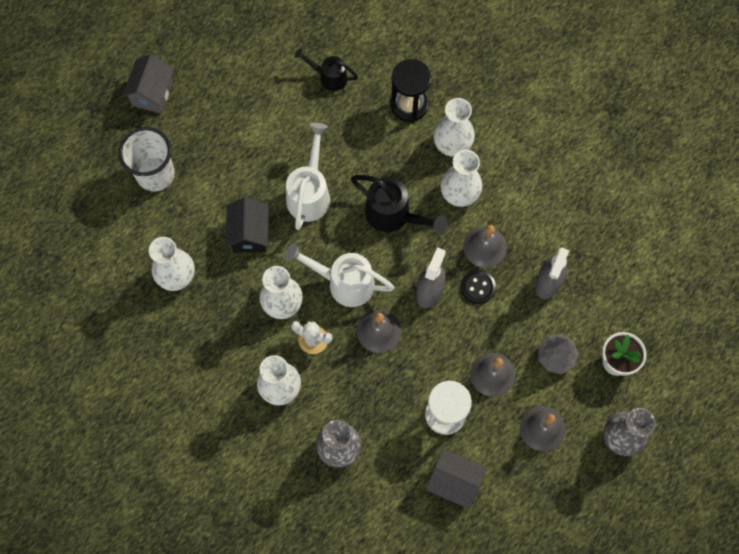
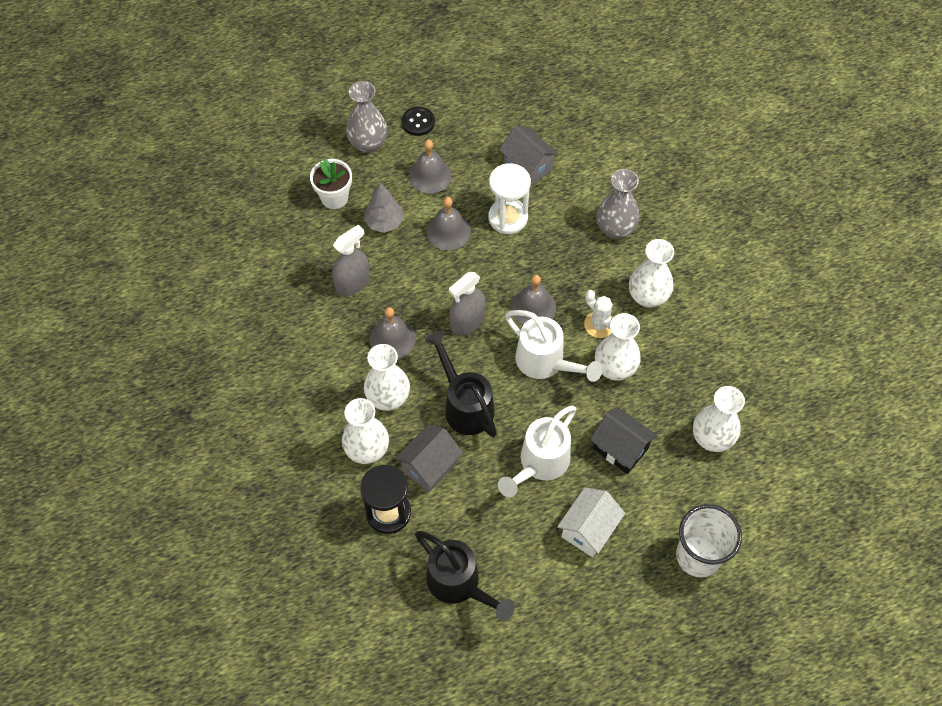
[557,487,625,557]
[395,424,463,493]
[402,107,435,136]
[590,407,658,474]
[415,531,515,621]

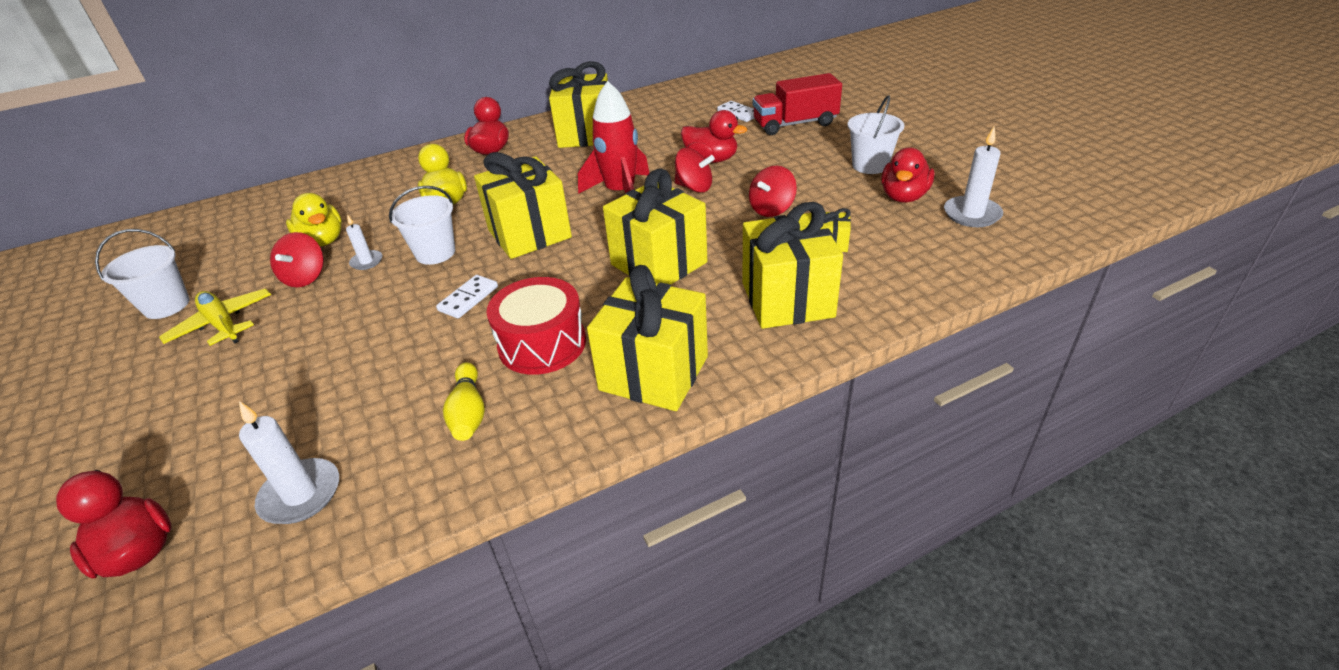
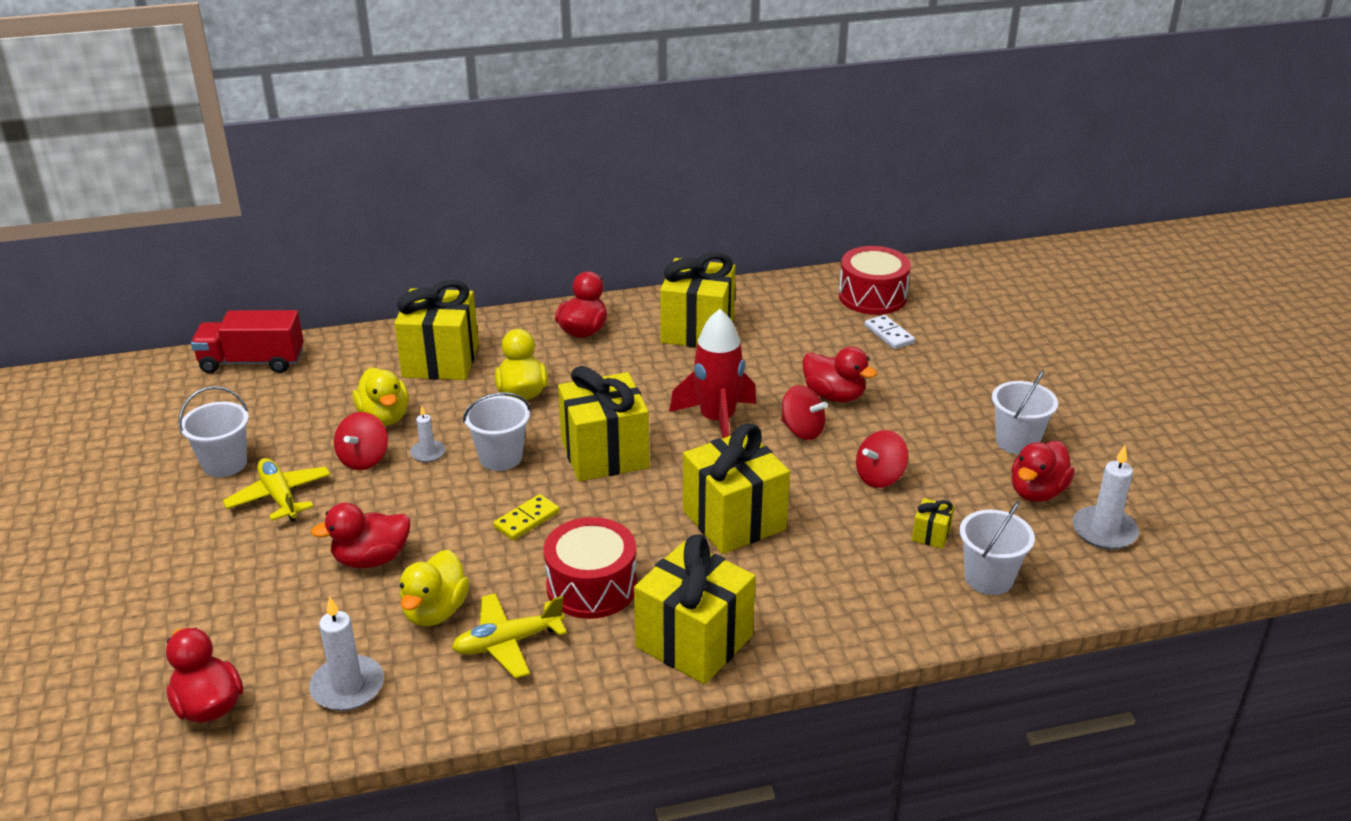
[311,503,410,568]
[400,550,470,626]
[839,246,911,315]
[959,501,1035,595]
[394,280,479,380]
[191,310,304,373]
[452,593,567,679]
[493,494,560,540]

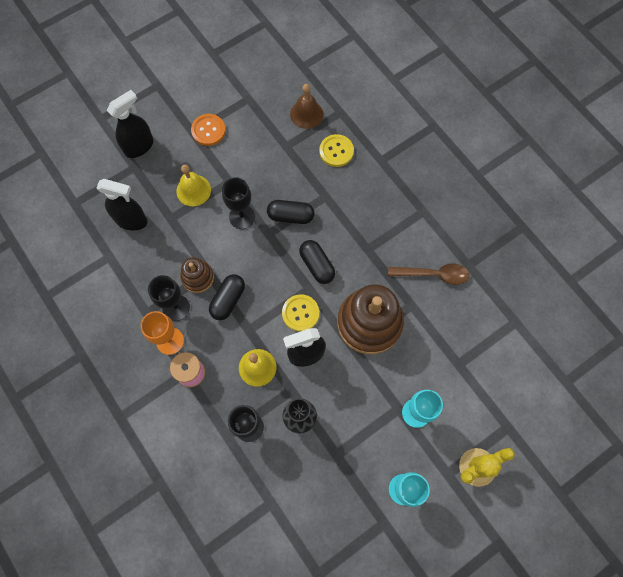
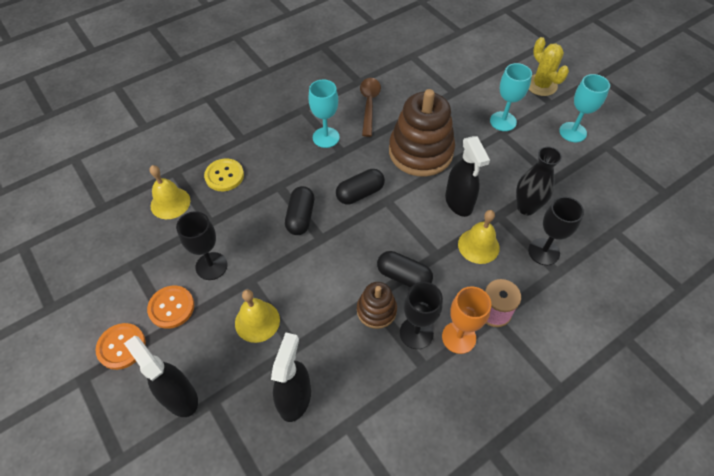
[282,294,319,332] (first image)
[95,323,146,370]
[308,80,340,148]
[176,211,227,280]
[149,165,190,219]

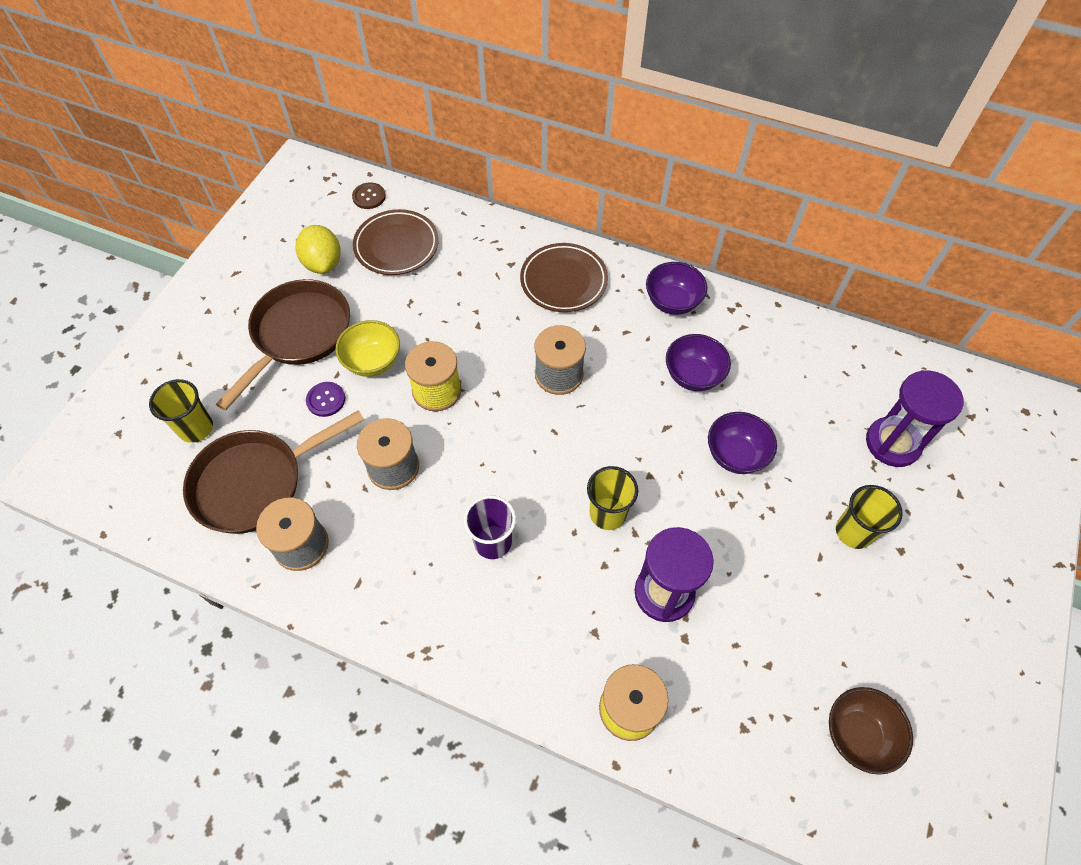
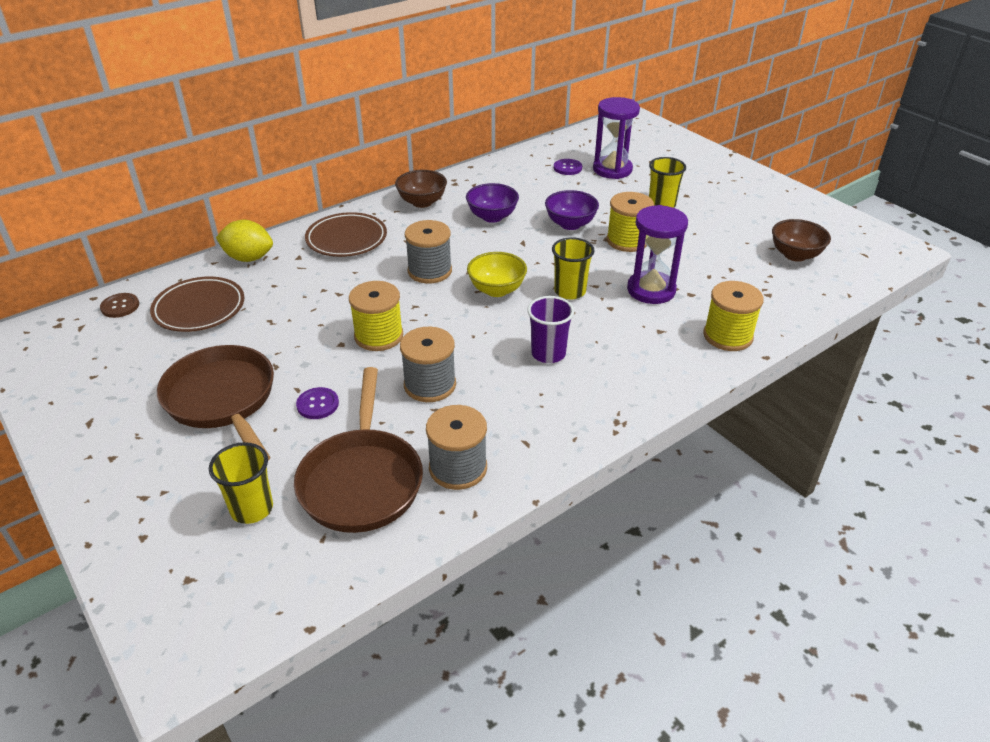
[554,159,582,175]
[606,192,654,252]
[216,220,273,262]
[467,252,527,297]
[395,170,447,208]

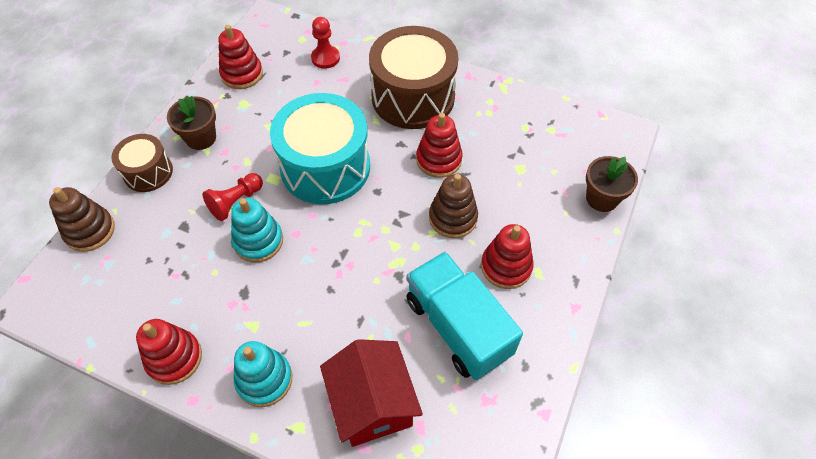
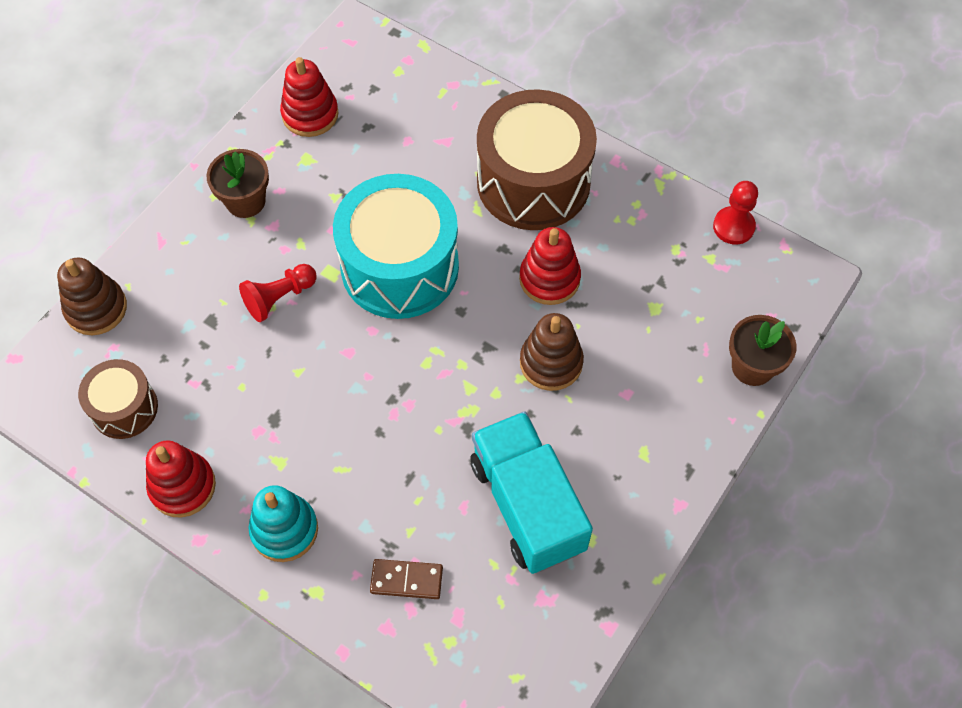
[231,198,283,263] (first image)
[481,224,534,289] (first image)
[78,359,158,439]
[713,181,758,245]
[370,559,443,599]

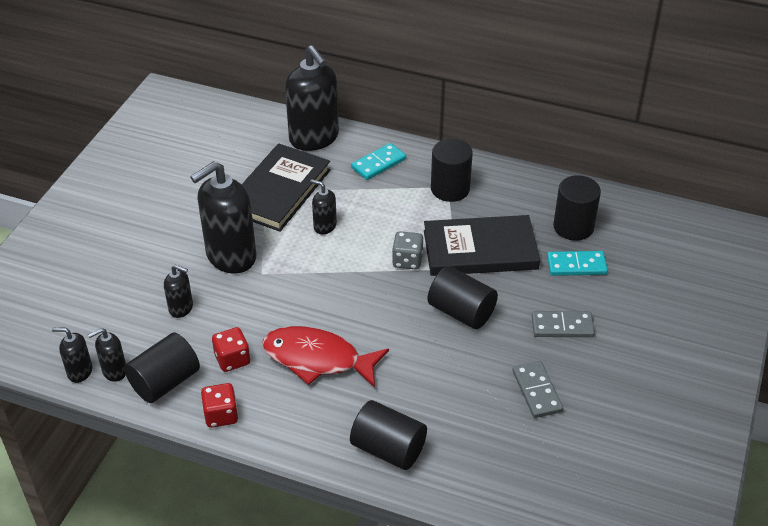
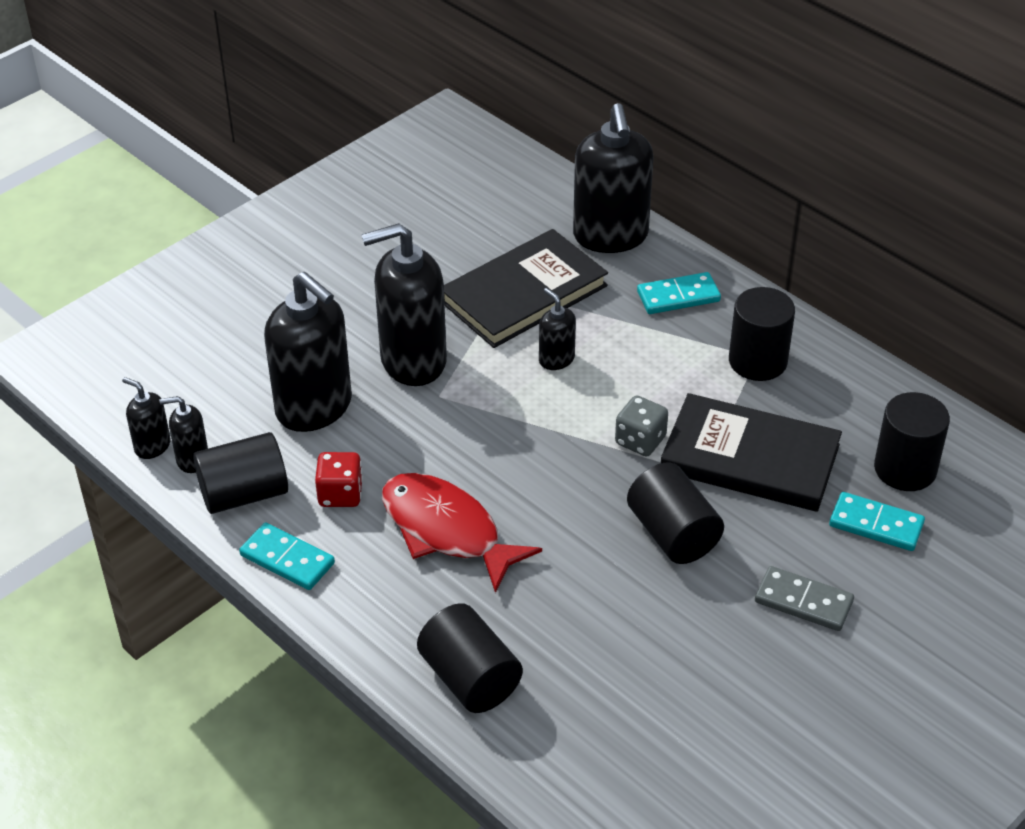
[512,361,563,418] (first image)
[239,522,335,590]
[264,272,352,432]

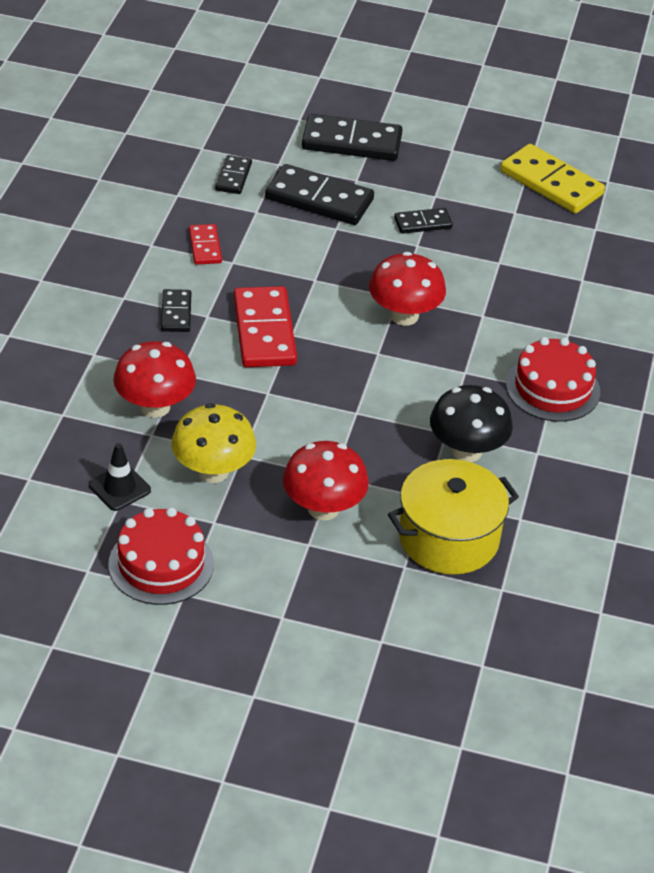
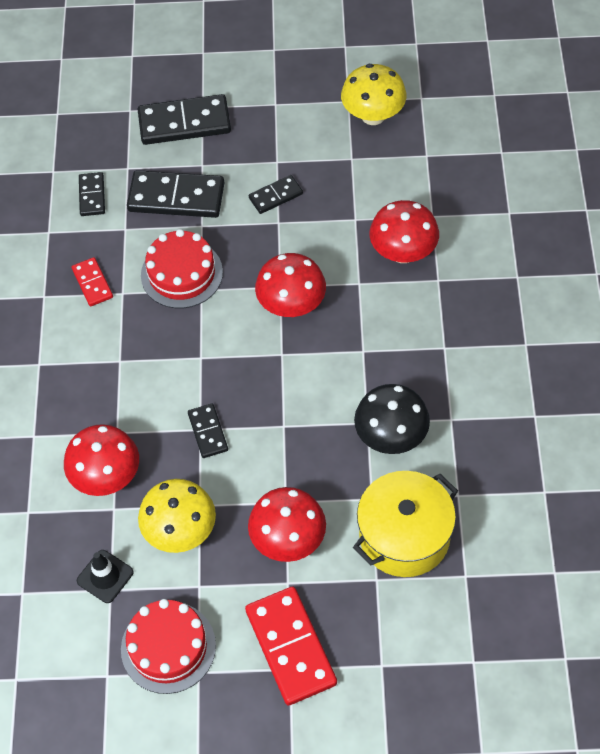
[369,200,439,263]
[188,403,228,458]
[245,586,337,706]
[141,229,223,308]
[341,64,406,125]

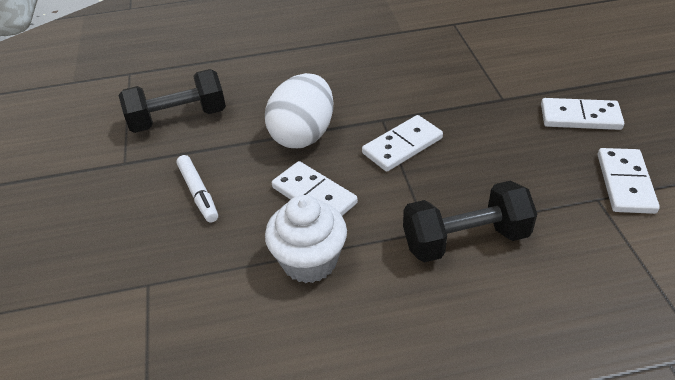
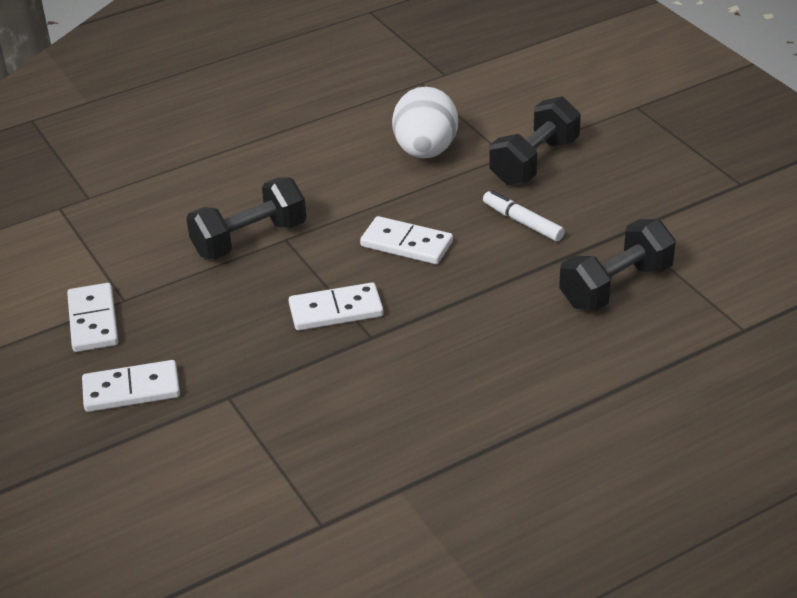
[265,195,347,283] (first image)
[489,96,581,185]
[392,87,458,158]
[289,282,384,331]

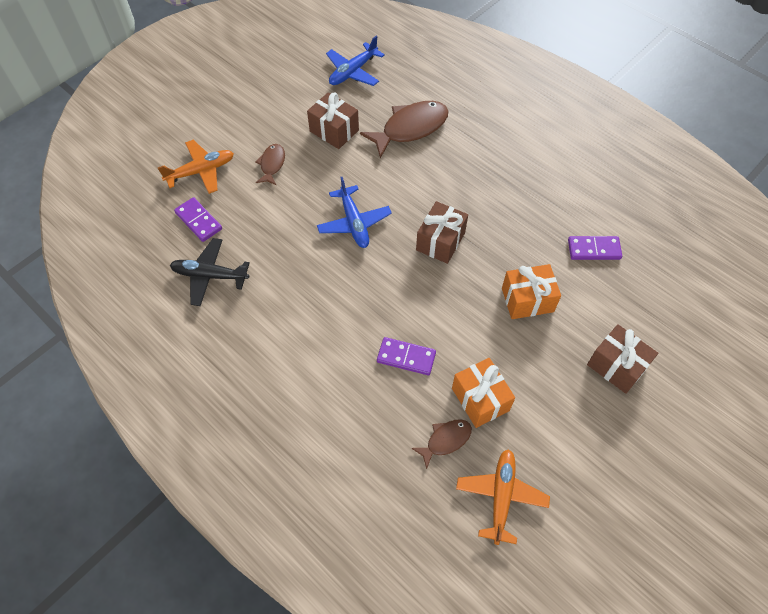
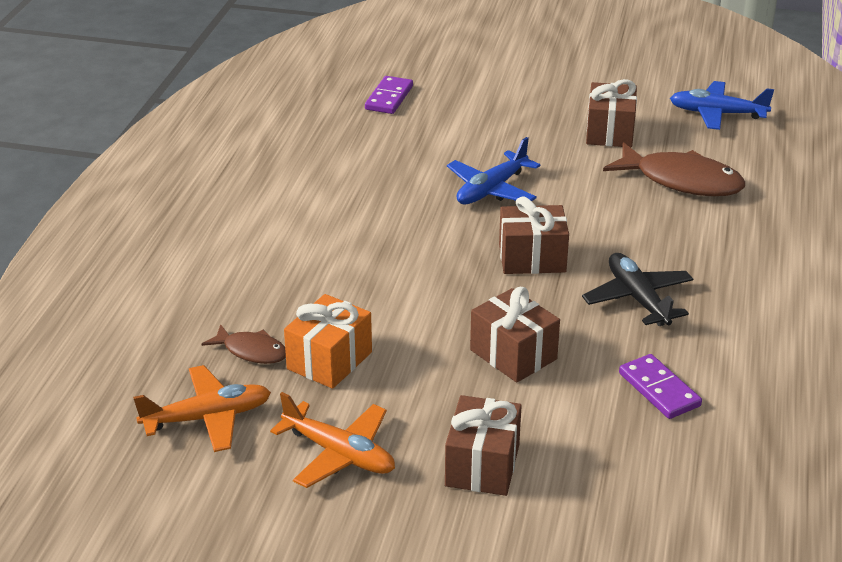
[255,144,285,186] (first image)
[377,337,436,375] (first image)
[270,392,395,488]
[582,253,693,326]
[470,287,560,383]

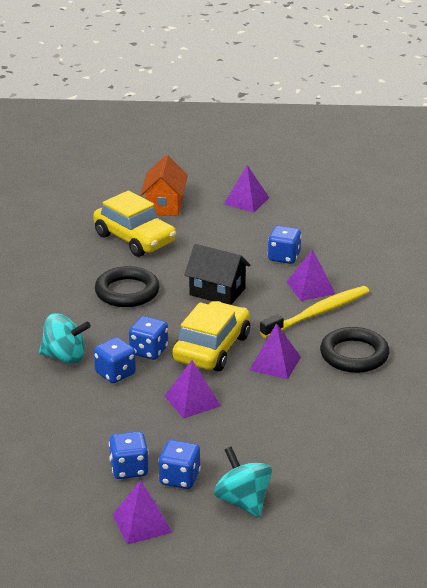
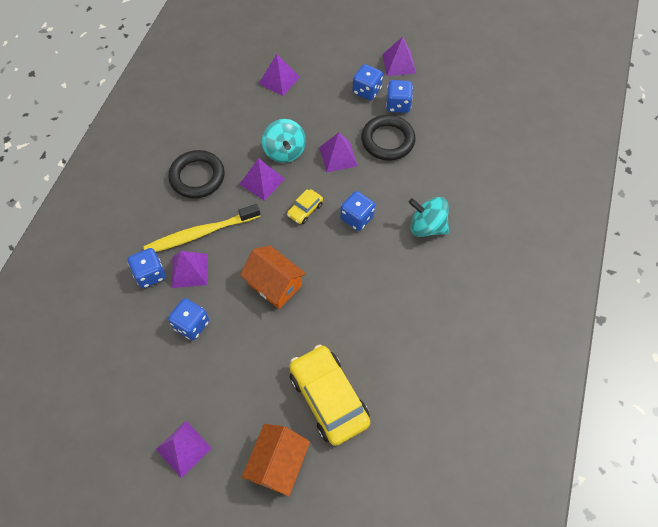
[259,54,300,96]
[128,248,166,288]
[361,115,415,161]
[262,119,306,163]
[240,245,306,309]
[287,189,323,224]

